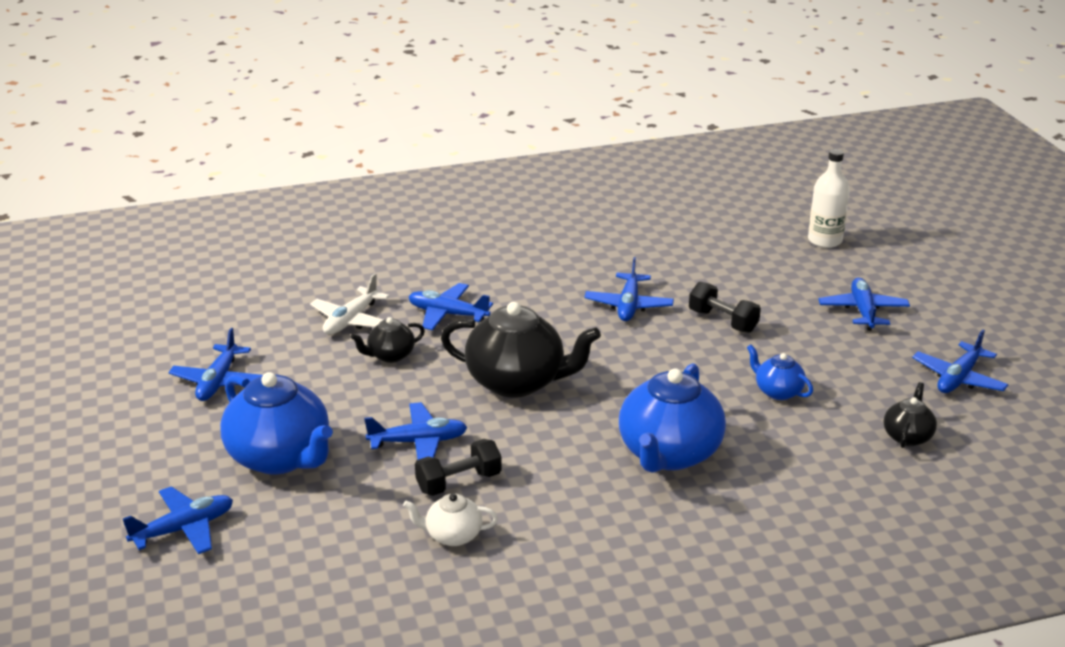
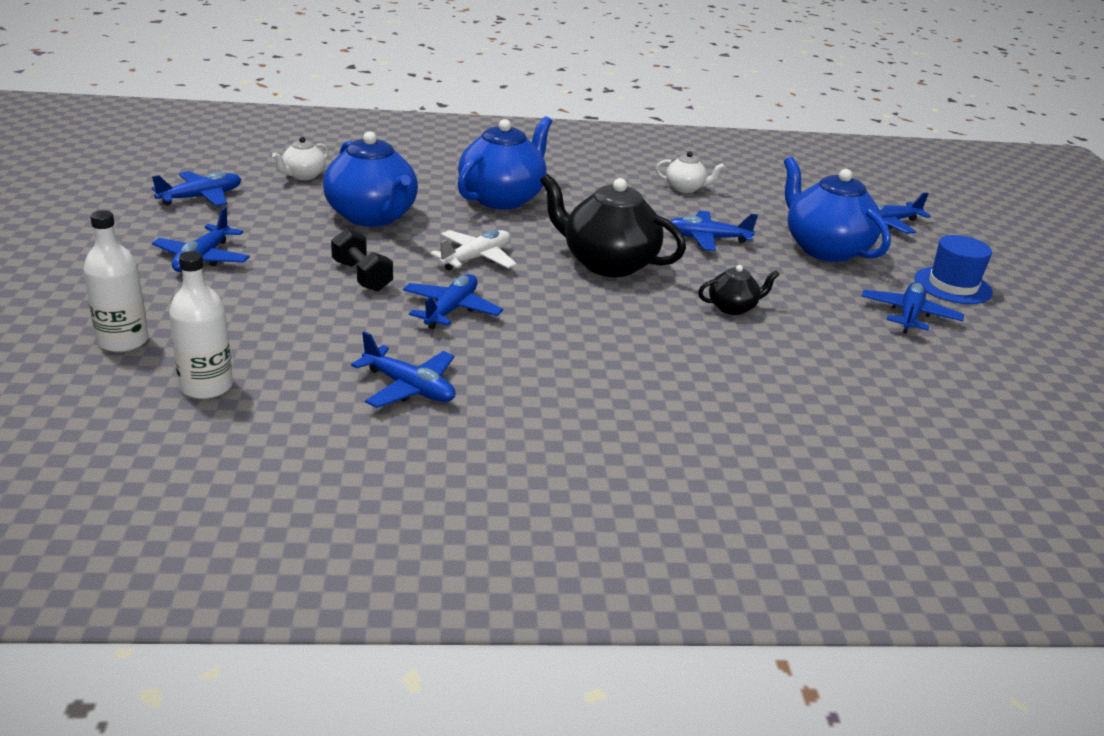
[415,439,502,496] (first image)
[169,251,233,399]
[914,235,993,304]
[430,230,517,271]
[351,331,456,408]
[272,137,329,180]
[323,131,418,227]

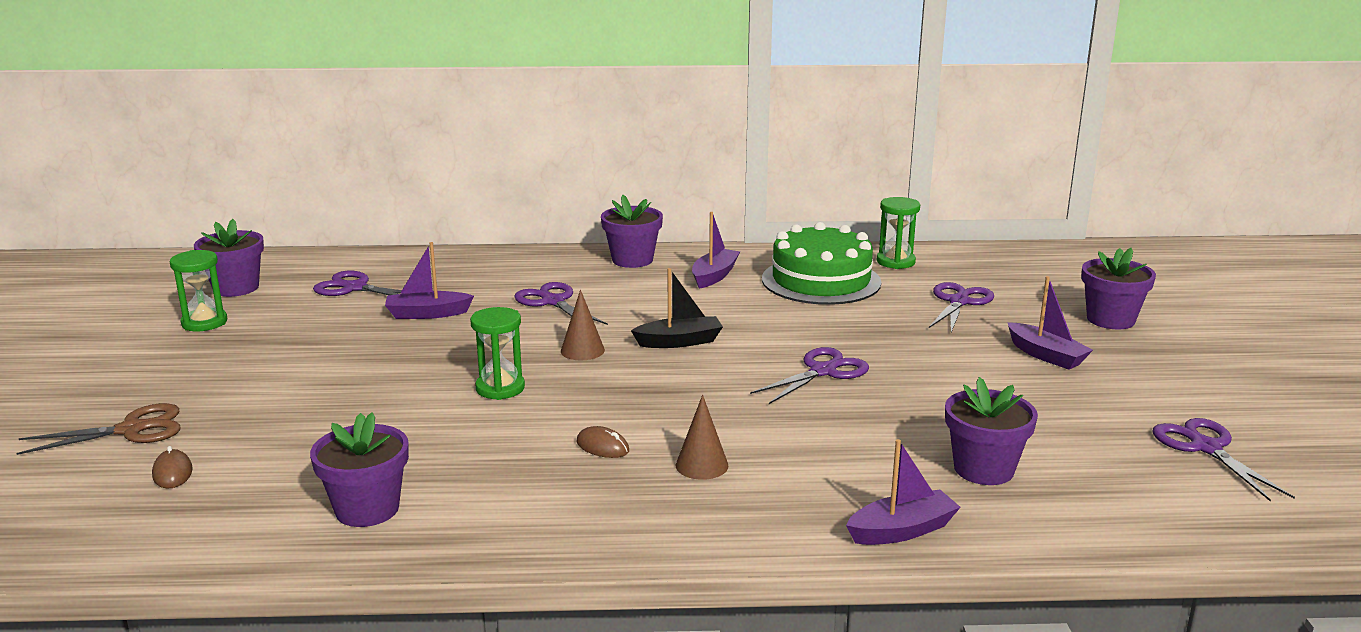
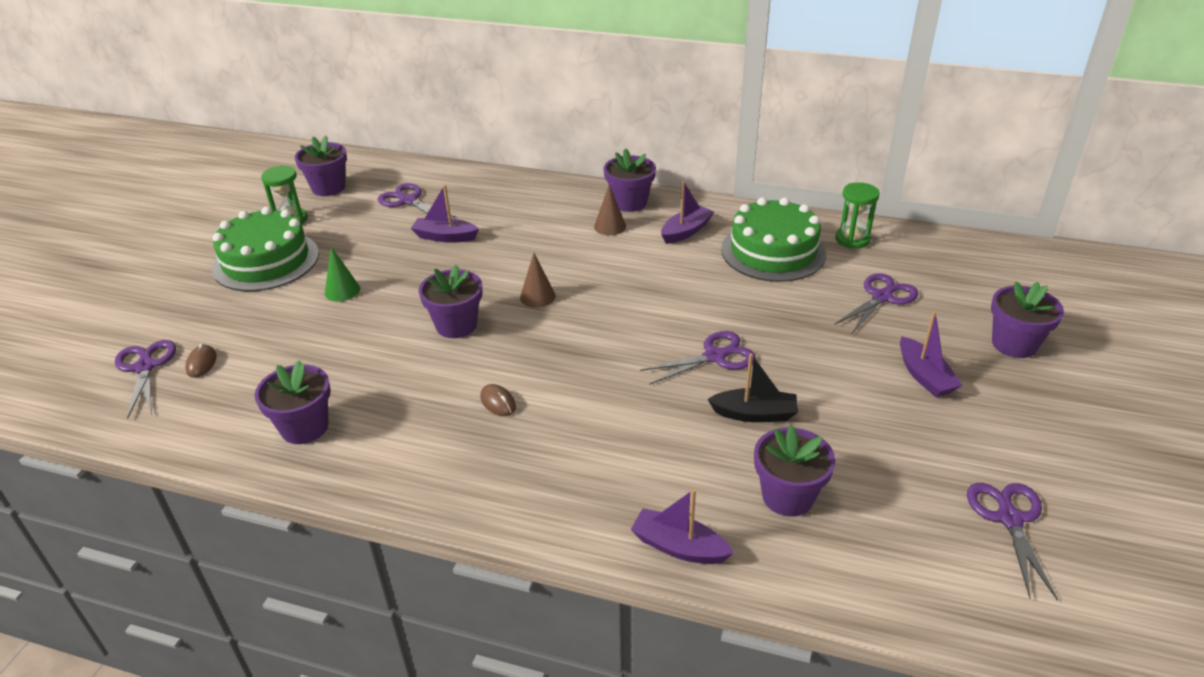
[17,403,181,455] (first image)
[212,207,319,291]
[325,247,360,302]
[115,340,176,419]
[707,353,798,422]
[594,184,626,235]
[419,265,482,338]
[631,489,733,564]

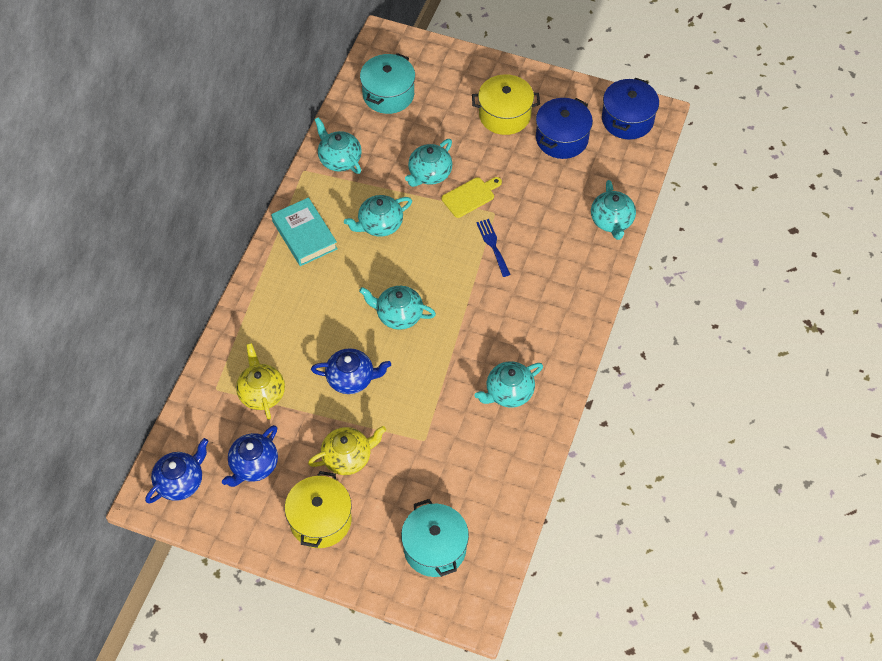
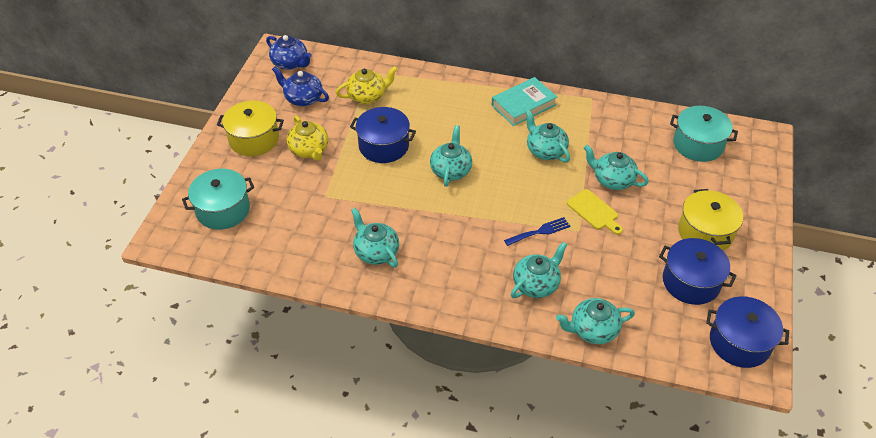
[511,242,567,298]
[350,107,416,163]

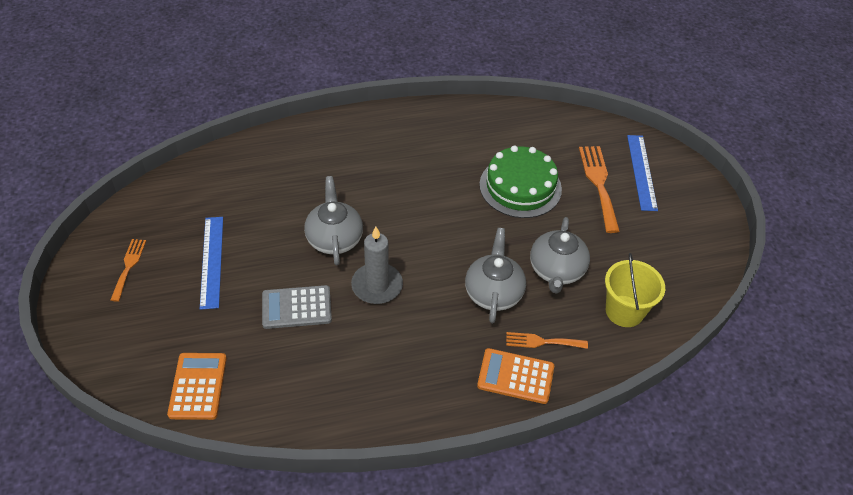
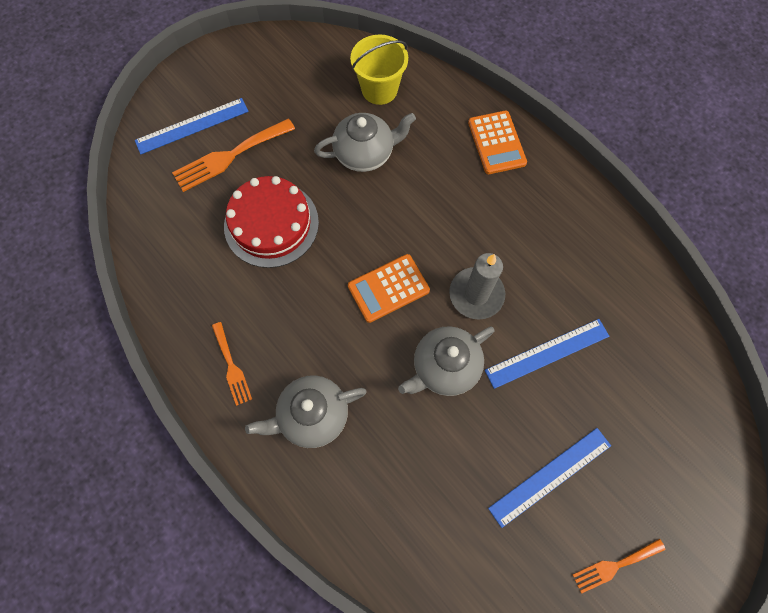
[348,254,430,323]
[245,375,367,448]
[212,322,252,406]
[485,319,609,389]
[224,176,319,268]

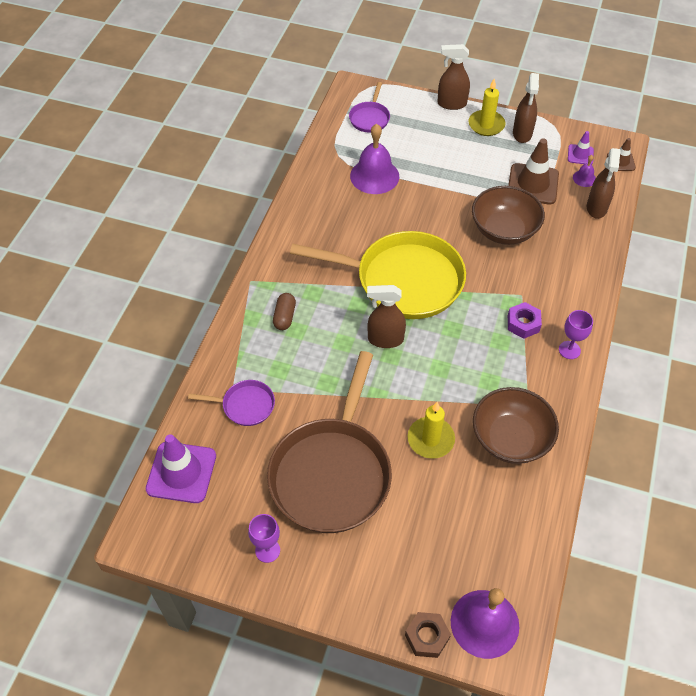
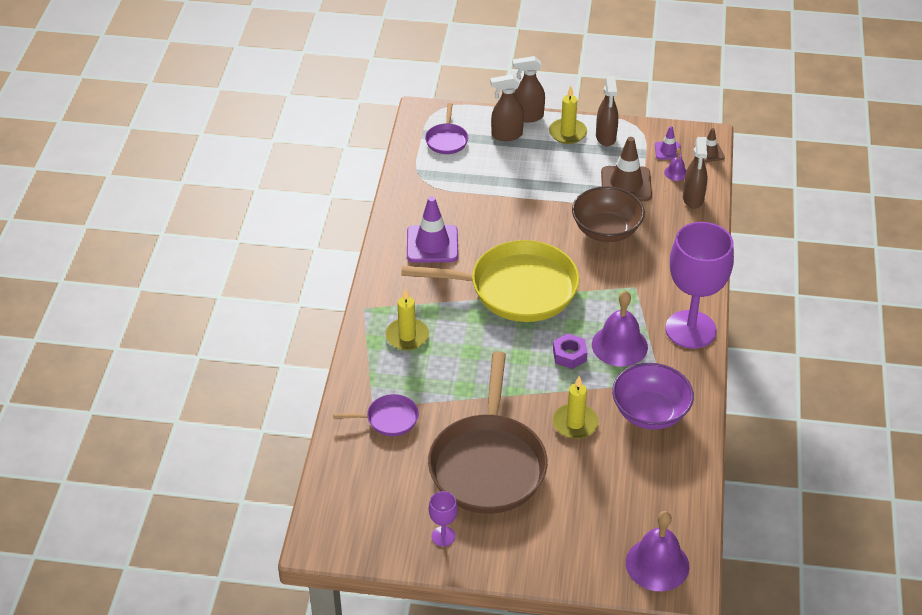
[405,612,451,658] (first image)
[407,196,458,263]
[592,291,648,367]
[490,74,524,141]
[553,334,588,369]
[385,288,429,350]
[612,363,694,430]
[665,222,734,349]

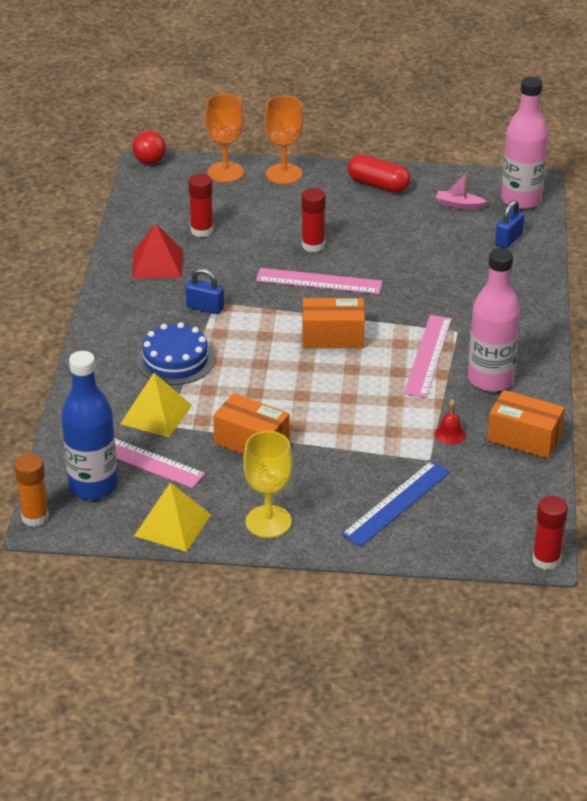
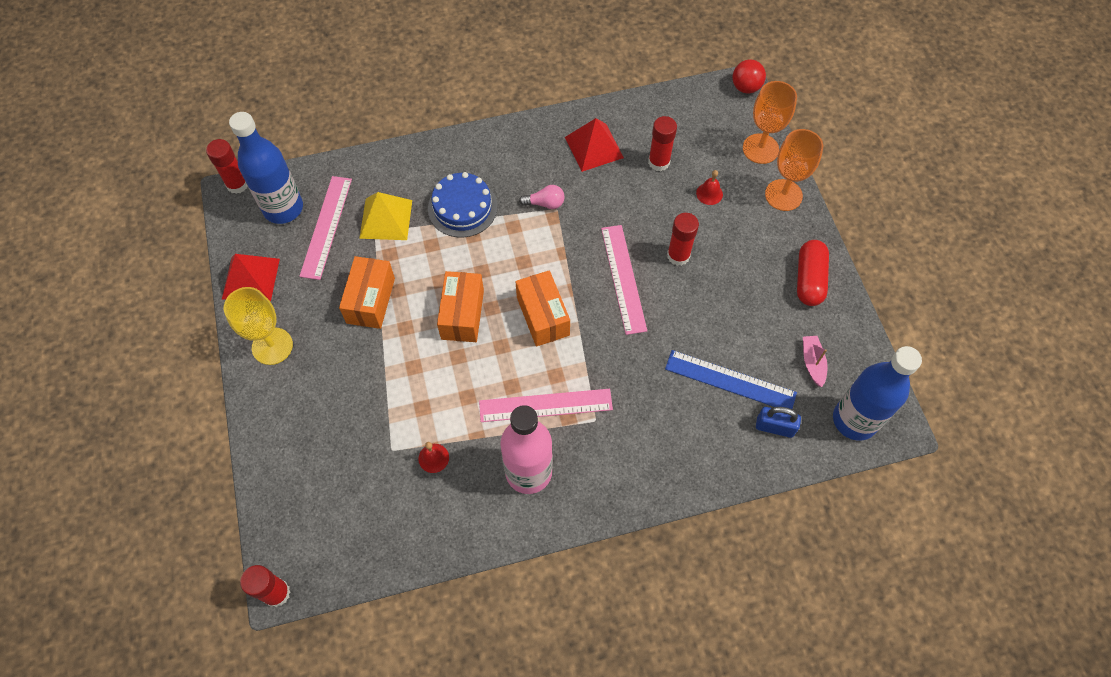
[696,170,723,205]
[665,350,797,409]
[437,271,484,342]
[519,185,565,209]
[206,139,247,194]
[222,254,280,302]
[833,346,922,441]

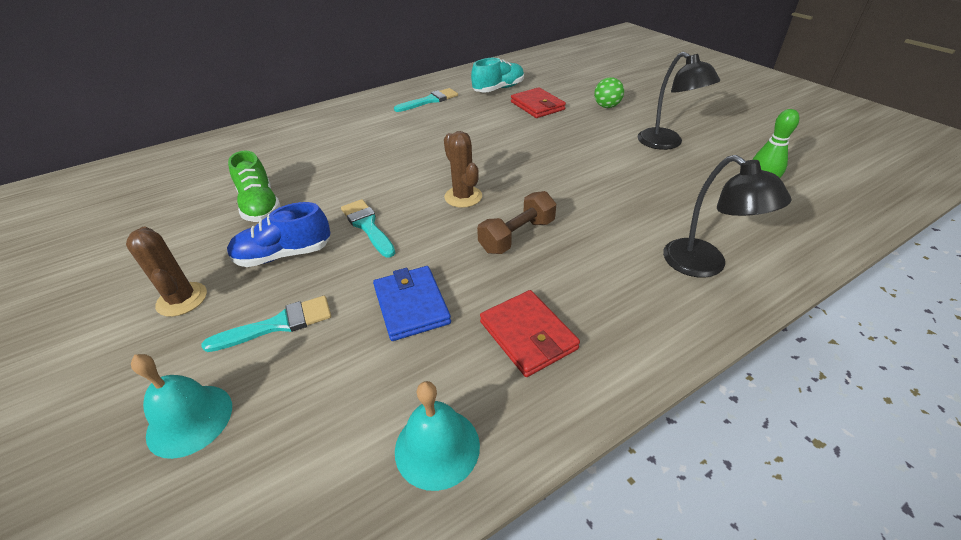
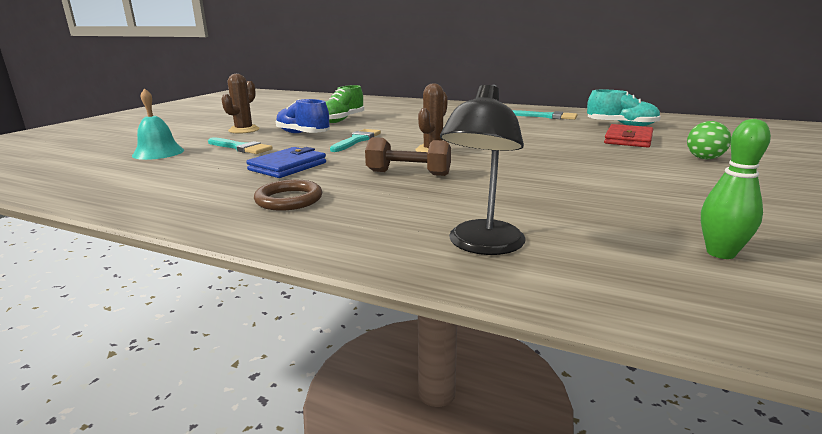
[395,381,480,491] (first image)
[638,52,720,150] (first image)
[254,180,322,211]

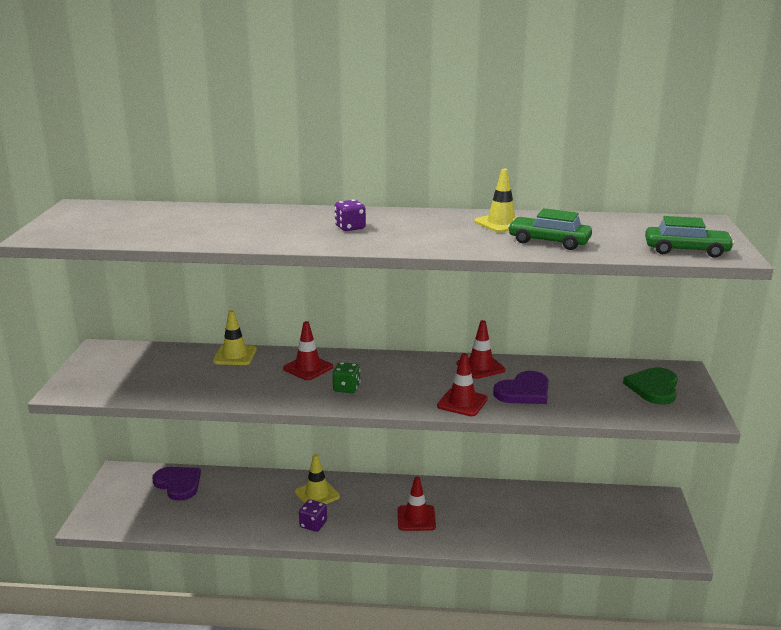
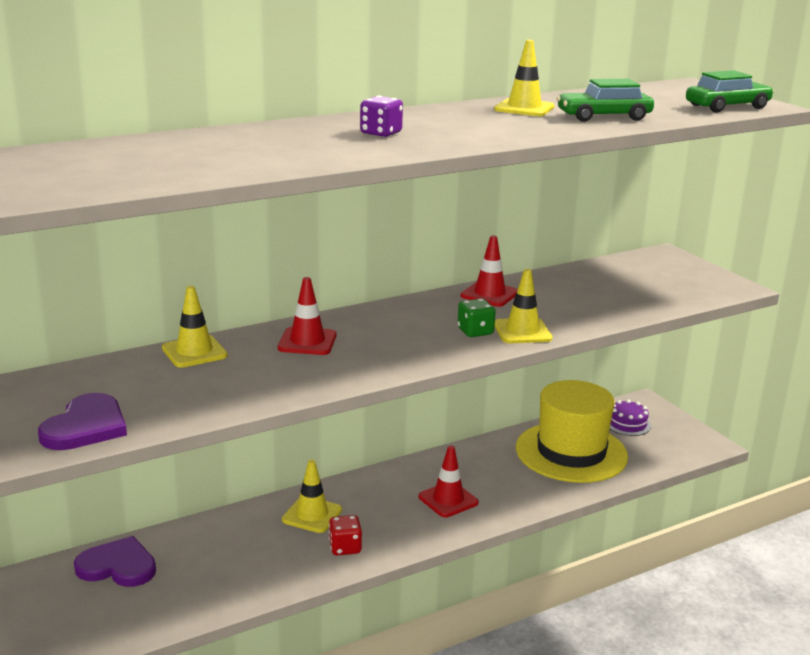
[623,367,678,405] (first image)
[516,380,628,483]
[610,400,651,436]
[457,298,496,337]
[38,393,127,450]
[329,515,362,555]
[495,269,553,343]

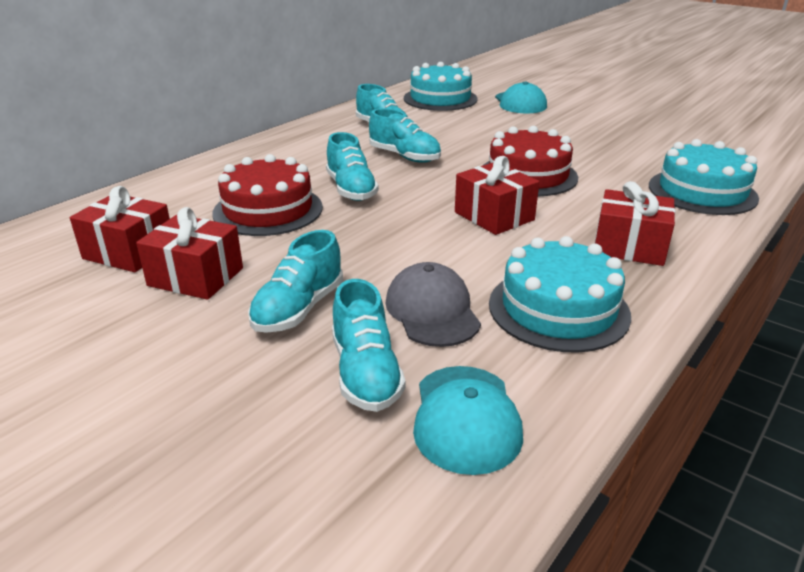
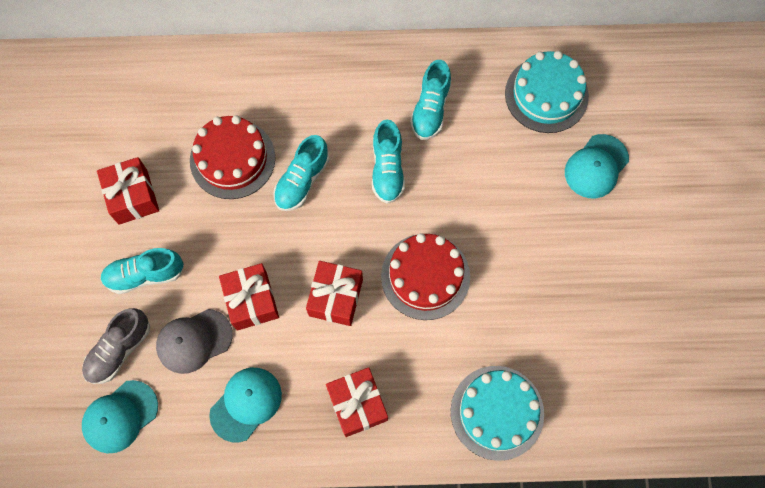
[219,263,279,331]
[209,368,282,442]
[82,308,150,384]
[156,309,233,374]

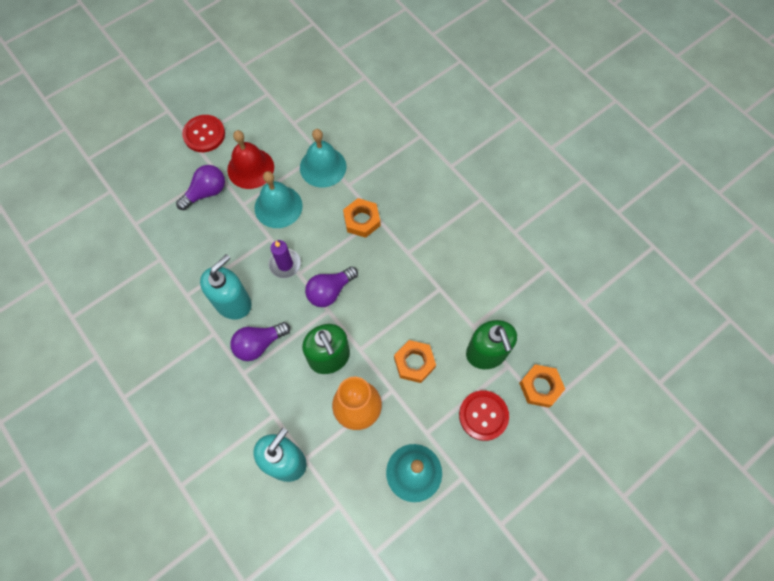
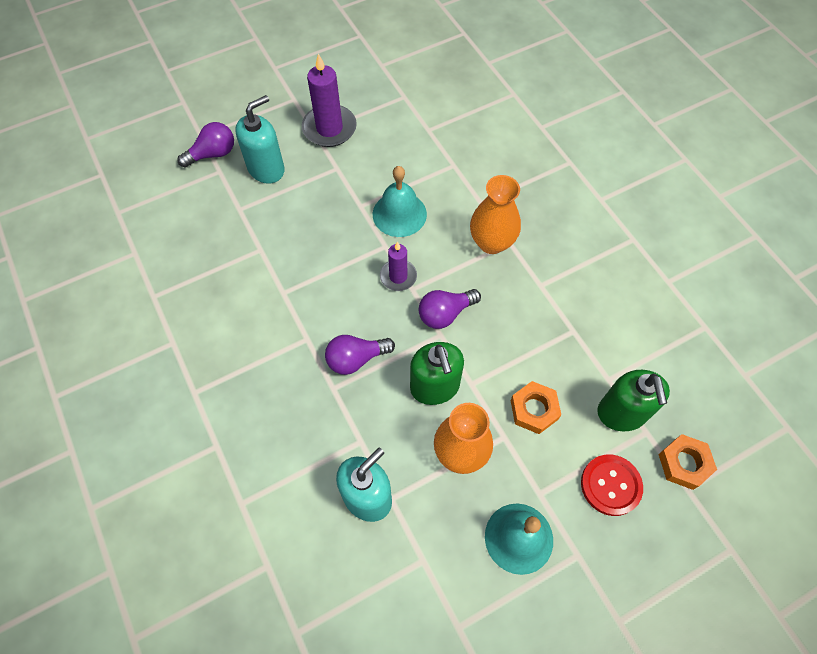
[227,130,274,189] (first image)
[300,129,346,188] (first image)
[178,122,234,168]
[235,95,285,184]
[302,53,357,147]
[470,175,521,254]

